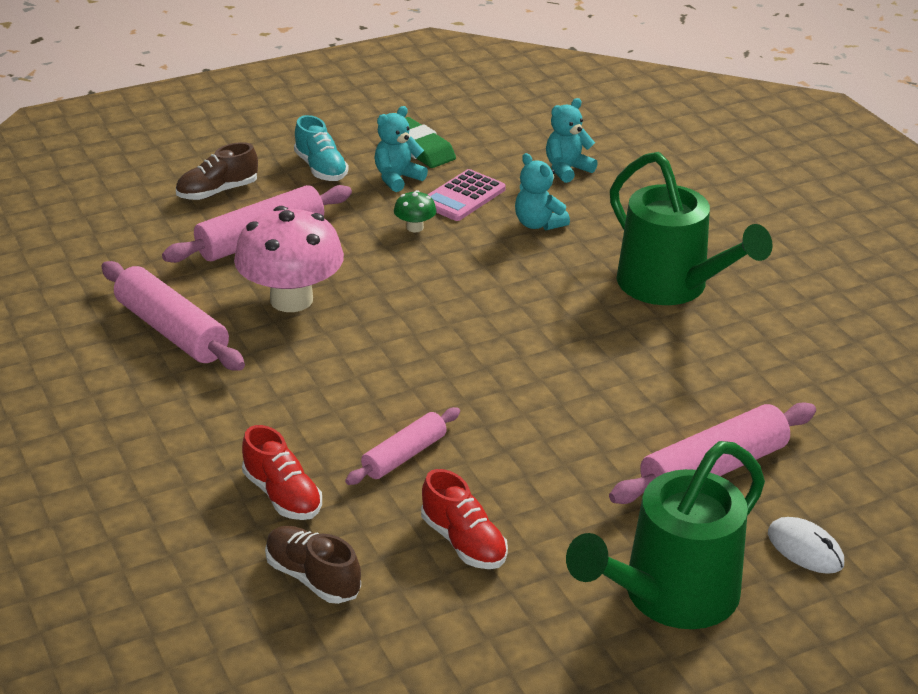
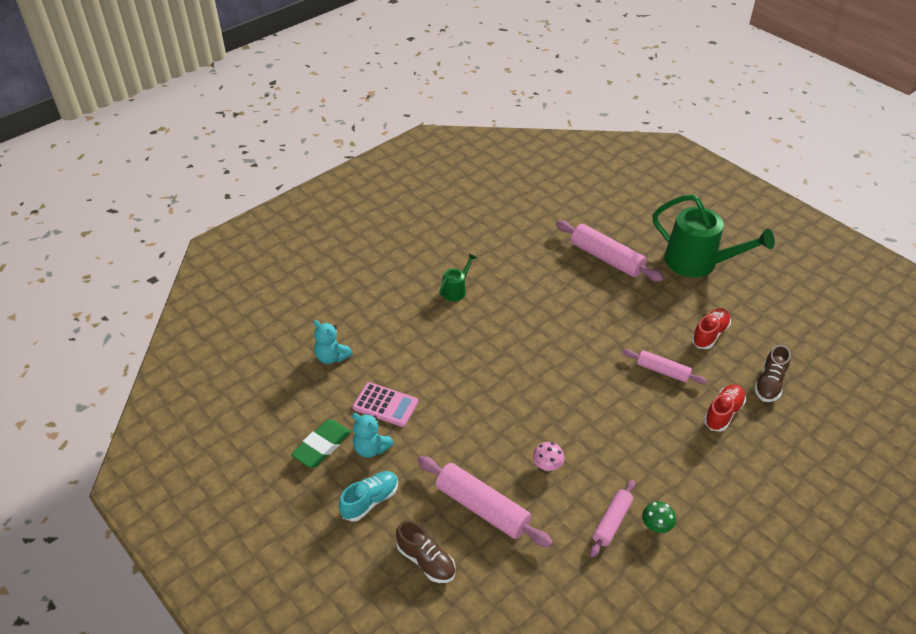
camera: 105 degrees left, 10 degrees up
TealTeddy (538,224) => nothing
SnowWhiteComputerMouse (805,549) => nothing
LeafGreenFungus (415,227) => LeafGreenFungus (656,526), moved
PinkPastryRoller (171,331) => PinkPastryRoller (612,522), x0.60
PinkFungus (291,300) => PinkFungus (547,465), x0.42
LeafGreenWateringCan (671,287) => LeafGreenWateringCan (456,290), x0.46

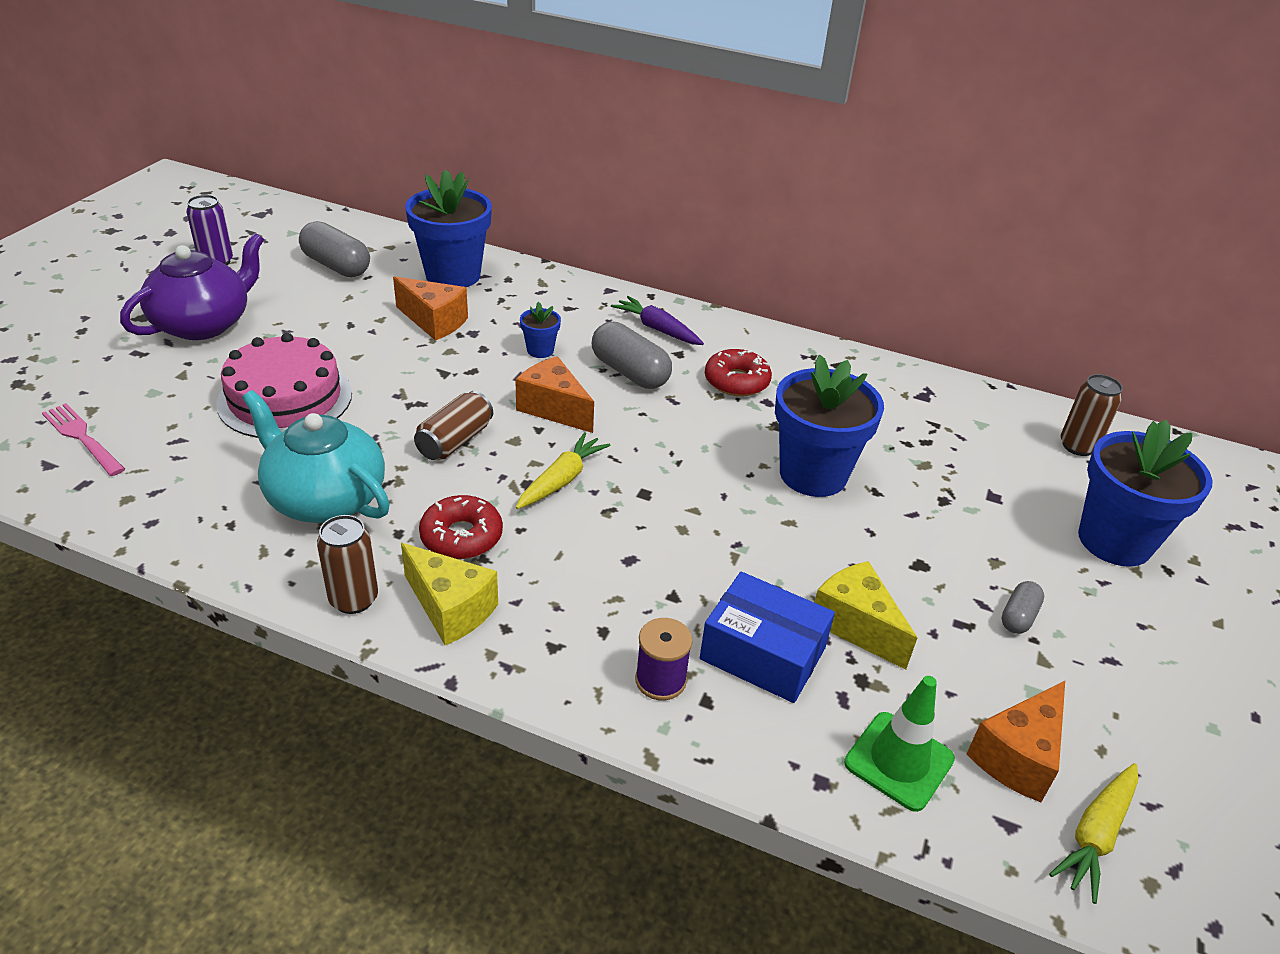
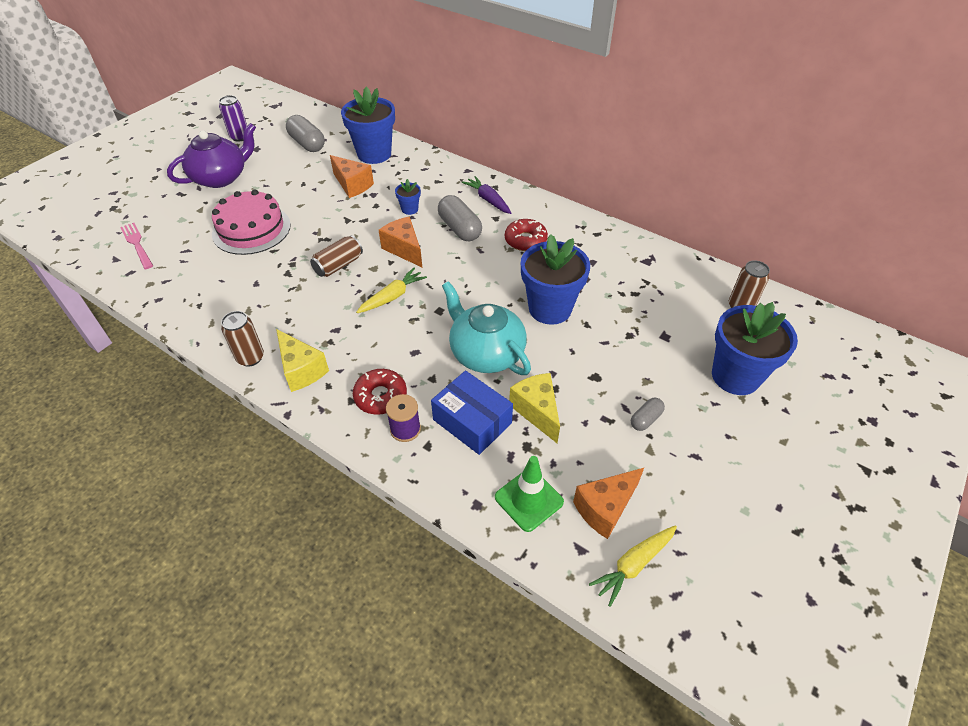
camera: 15 degrees right, 10 degrees up
TealTeaPot (324,498) => TealTeaPot (486,353), moved
CrimsonDonut (461,536) => CrimsonDonut (380,396), moved

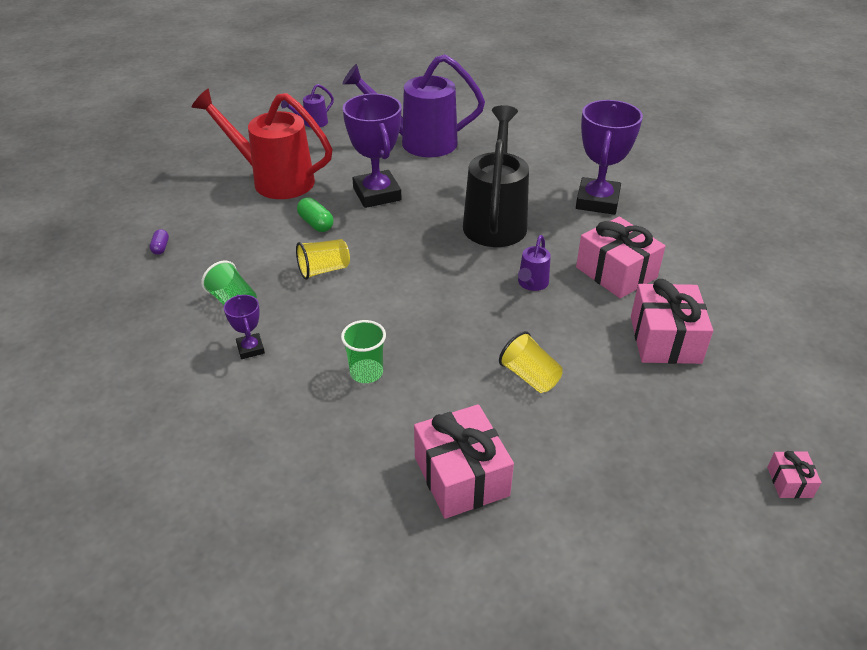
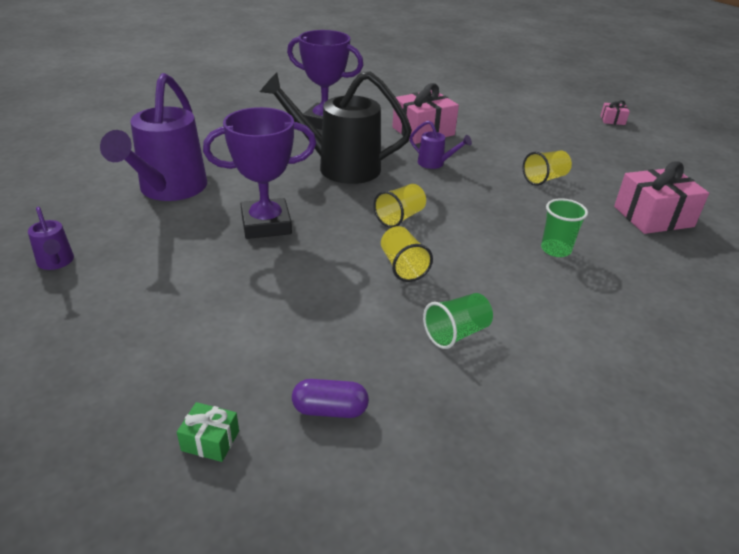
camera: 85 degrees left, 5 degrees down
CrimsonWateringCan (275,180) => nothing
VioletPrizeCup (250,349) => nothing
LeafGreenPillShape (316,224) => nothing
PinkPresent (665,339) => nothing
nothing => LeafGreenPresent (210,441)
nothing => BrightYellowTumbler (400,217)
VioletPillShape (161,247) => VioletPillShape (330,410), x1.56

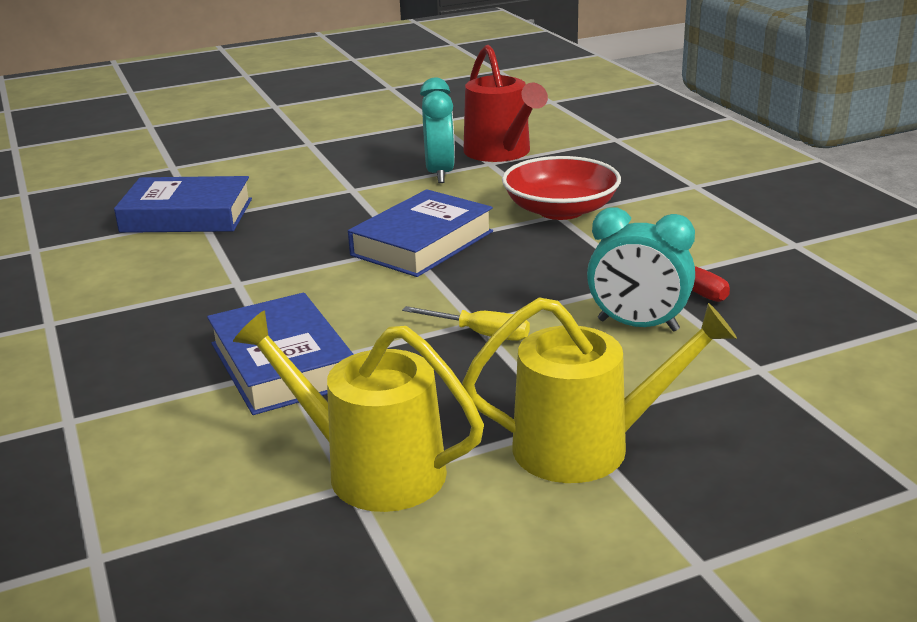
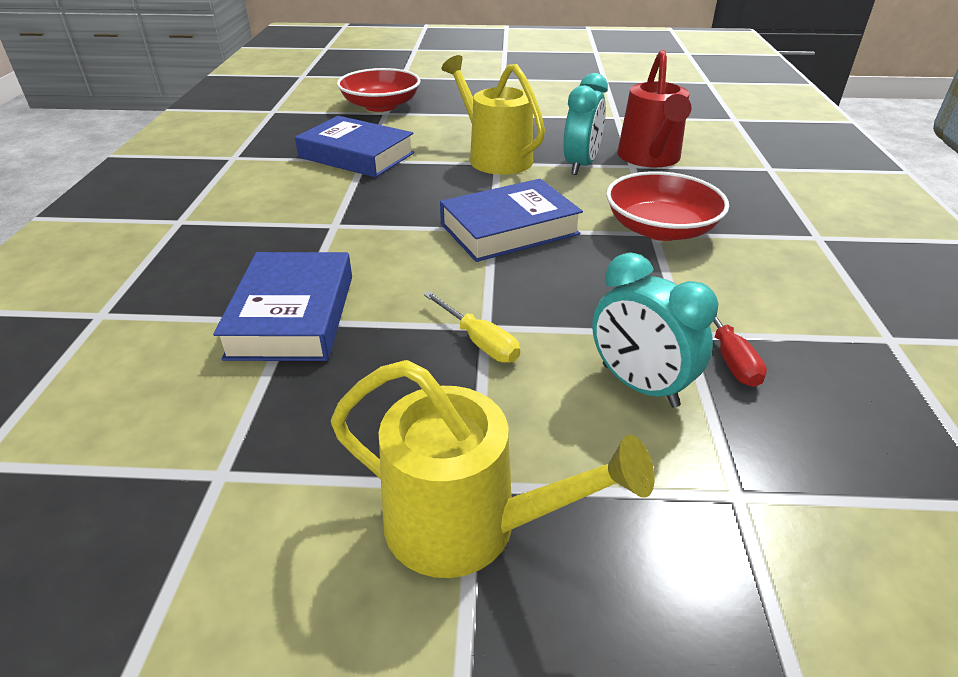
camera: 25 degrees right, 10 degrees up
nothing => CrimsonServingBowl (381,106)
BrightYellowWateringCan (372,470) => BrightYellowWateringCan (495,157), moved

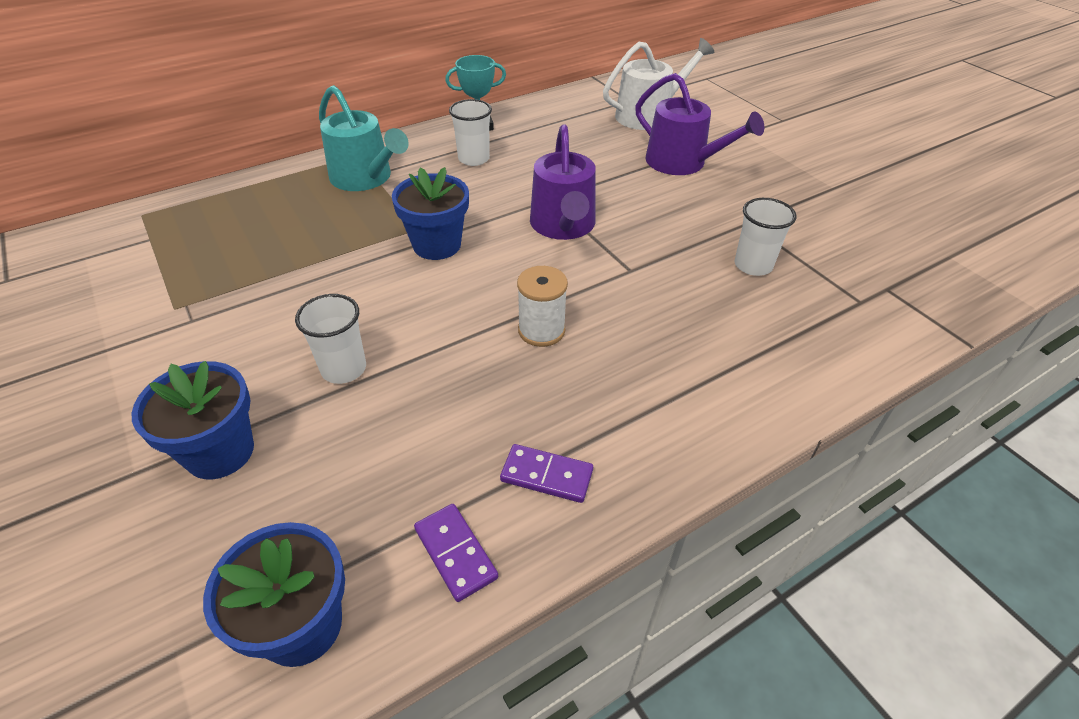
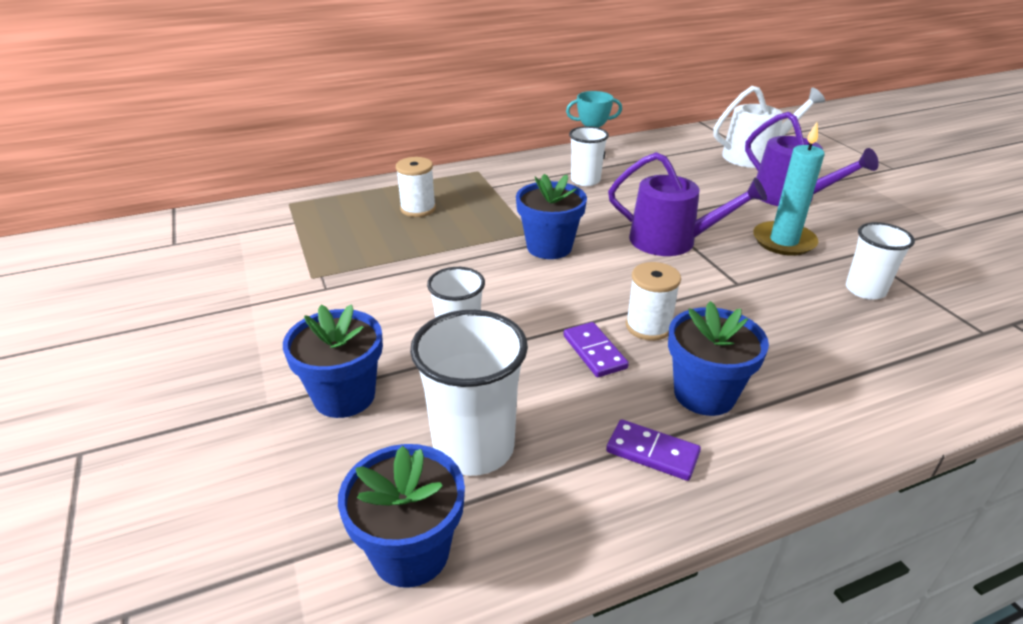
camera: 10 degrees right, 10 degrees down
TealWateringCan (365,178) => nothing
nothing => SnowWhiteReelOfThread (418,209)
nothing => SnowWhiteTumbler (474,447)
nothing => CobaltFlowerPot (704,394)
nothing => TealPillarCandle (783,241)
VioletDomino (455,553) => VioletDomino (594,352), moved
VioletWateringCan (563,225) => VioletWateringCan (671,241), 75 degrees counterclockwise

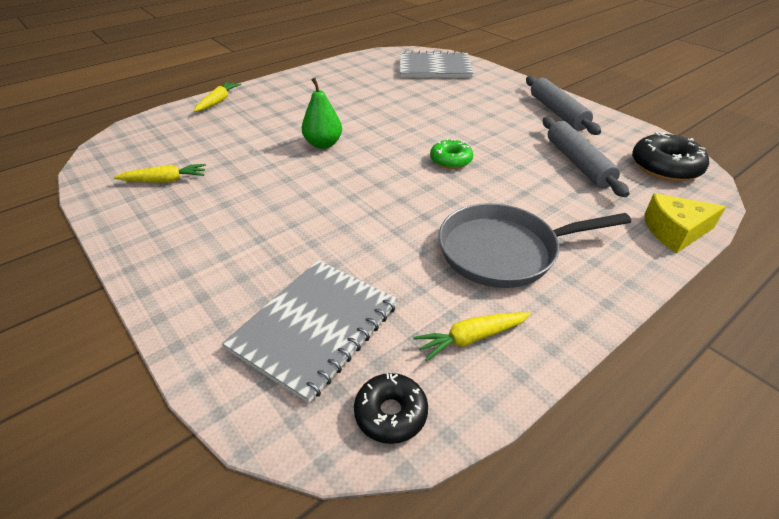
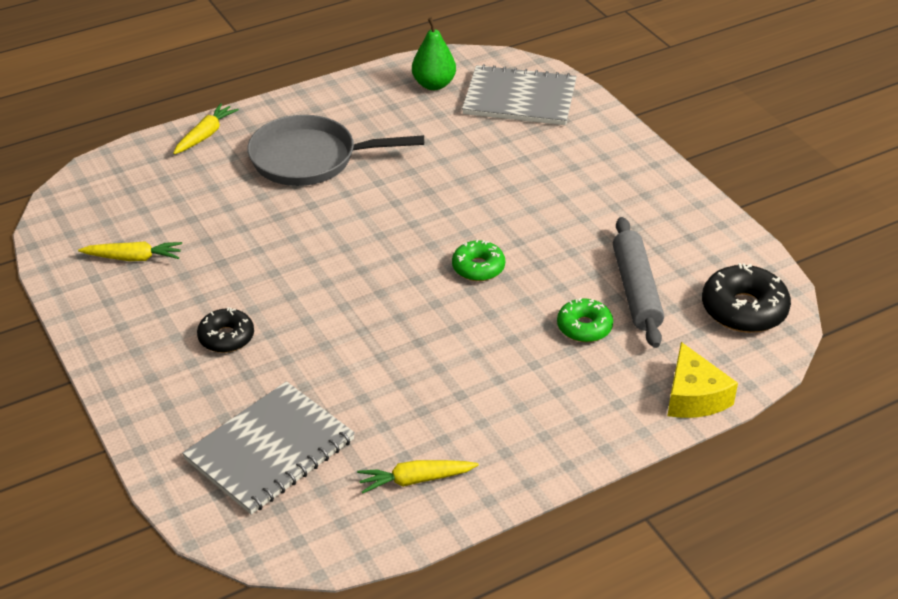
camera: 10 degrees right, 0 degrees up
GreyPastryRoller (557,112) => nothing
nothing => LeafGreenDonut (584,327)
LeafGreenToyPear (323,144) => LeafGreenToyPear (434,84), moved
EbonyDonut (390,413) => EbonyDonut (226,337), moved
GreySkillet (504,251) => GreySkillet (310,159), moved
BrightYellowCheeseWedge (675,231) => BrightYellowCheeseWedge (694,396), 105 degrees counterclockwise

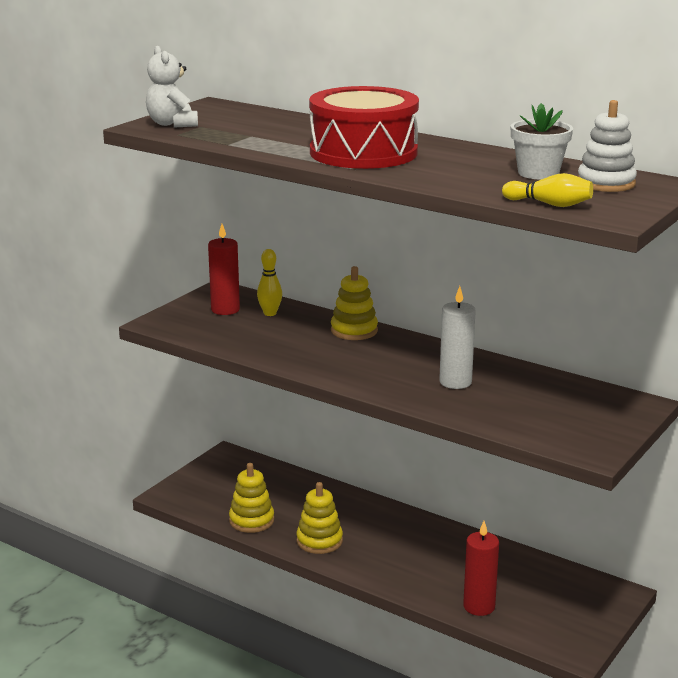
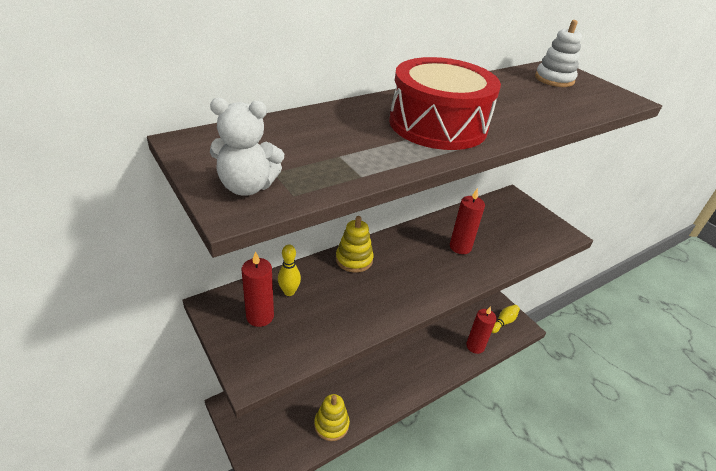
camera: 70 degrees left, 15 degrees up
BrightYellowRingStacker (319,541) => nothing
SnowWhiteFlowerPot (538,173) => nothing
BrightYellowBowlingPin (549,204) => BrightYellowBowlingPin (503,322), moved
SnowWhitePillarCandle (455,382) => CrimsonPillarCandle (460,247)

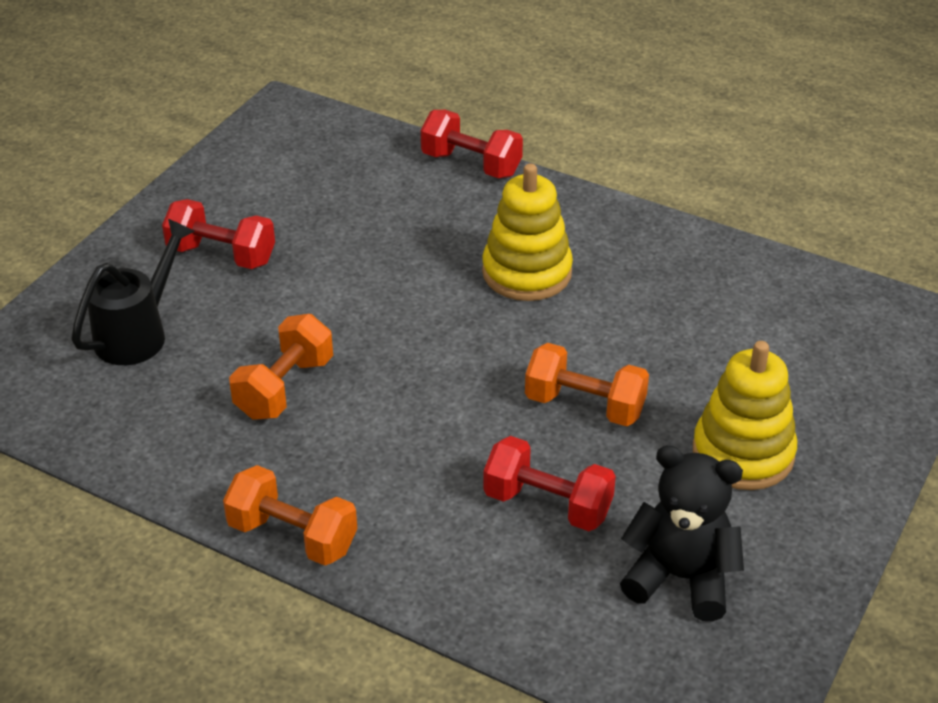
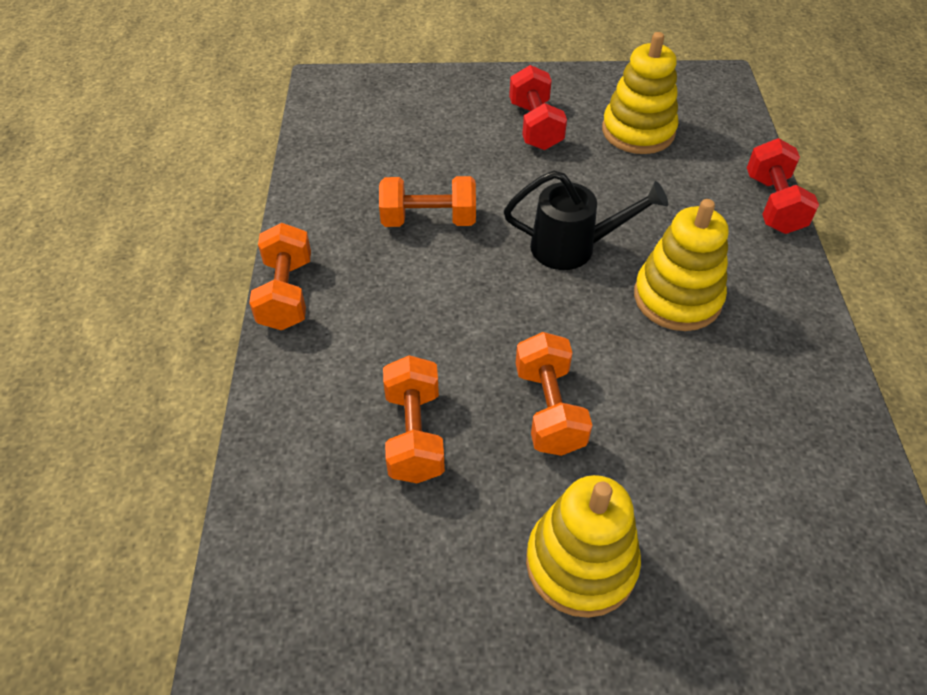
camera: 60 degrees right, 10 degrees up
EbonyTeddy (680,578) => nothing
nothing => BrightYellowRingStacker (638,131)
EbonyWateringCan (138,334) => EbonyWateringCan (573,247), moved
CrimsonHandWeight (547,504) => OrangeColouredHandWeight (414,434)

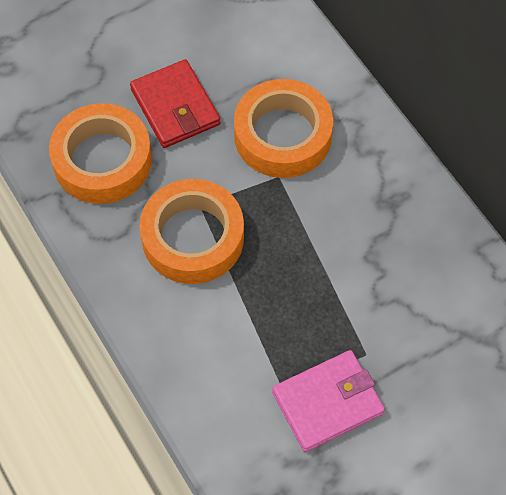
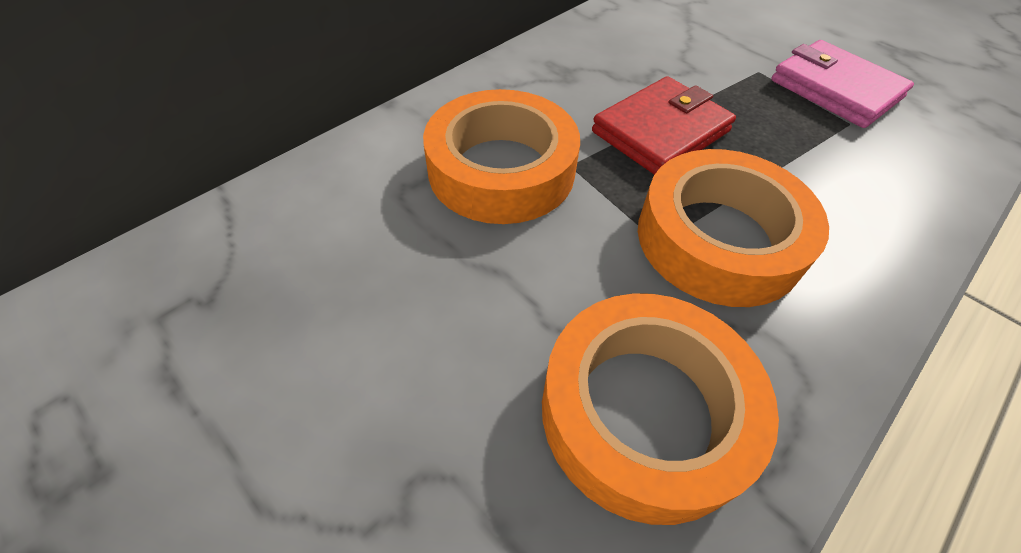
camera: 105 degrees left, 10 degrees down
CrimsonBillfold (175,107) => CrimsonBillfold (661,132), moved

